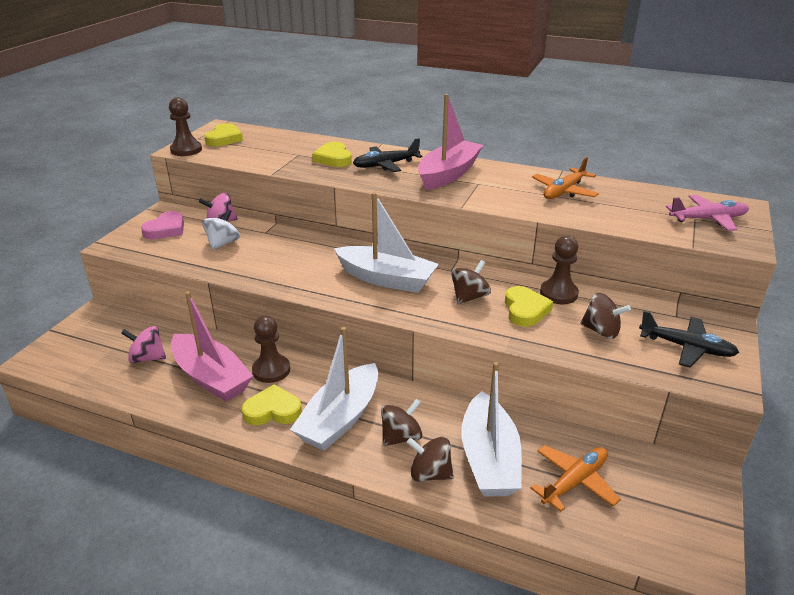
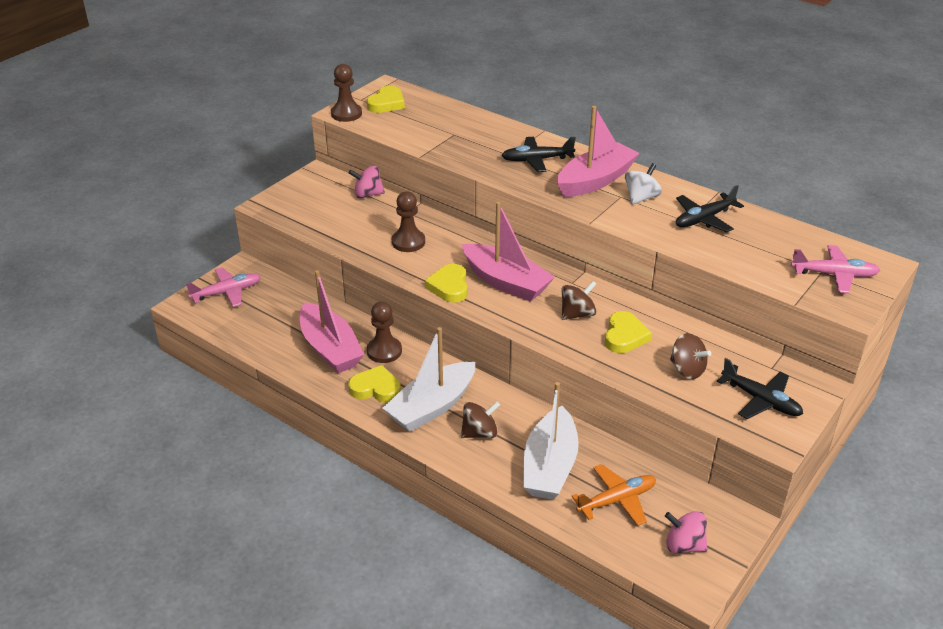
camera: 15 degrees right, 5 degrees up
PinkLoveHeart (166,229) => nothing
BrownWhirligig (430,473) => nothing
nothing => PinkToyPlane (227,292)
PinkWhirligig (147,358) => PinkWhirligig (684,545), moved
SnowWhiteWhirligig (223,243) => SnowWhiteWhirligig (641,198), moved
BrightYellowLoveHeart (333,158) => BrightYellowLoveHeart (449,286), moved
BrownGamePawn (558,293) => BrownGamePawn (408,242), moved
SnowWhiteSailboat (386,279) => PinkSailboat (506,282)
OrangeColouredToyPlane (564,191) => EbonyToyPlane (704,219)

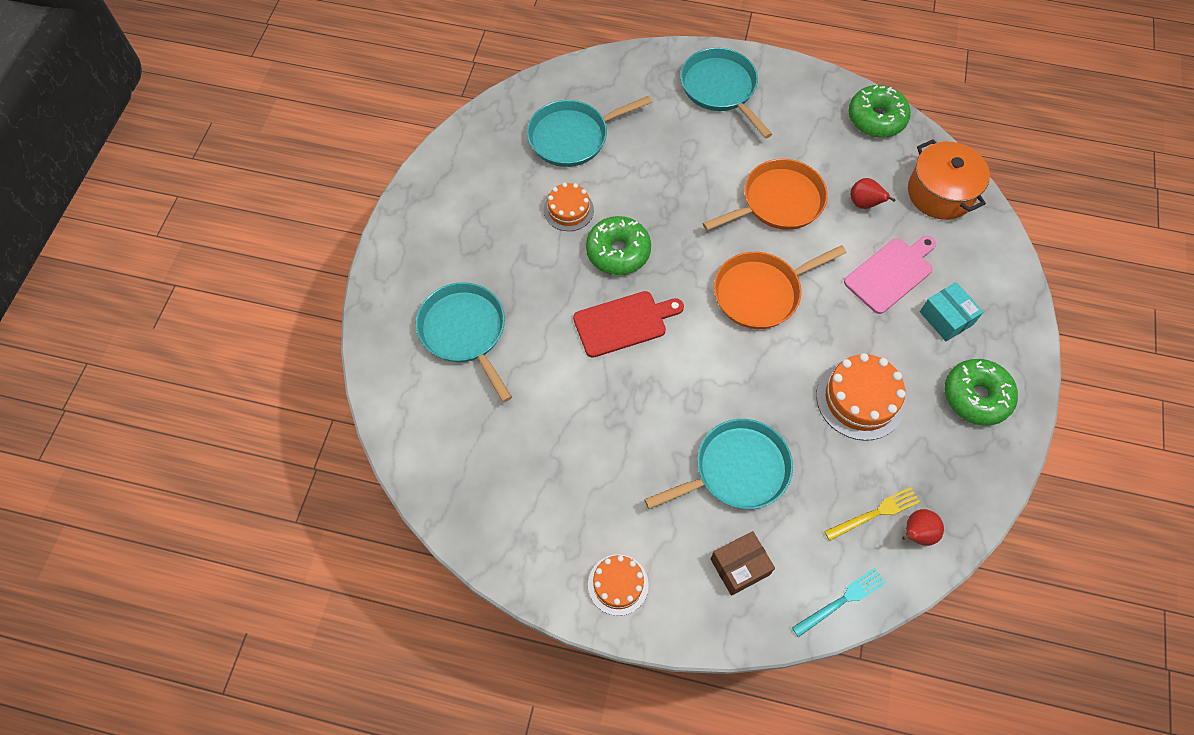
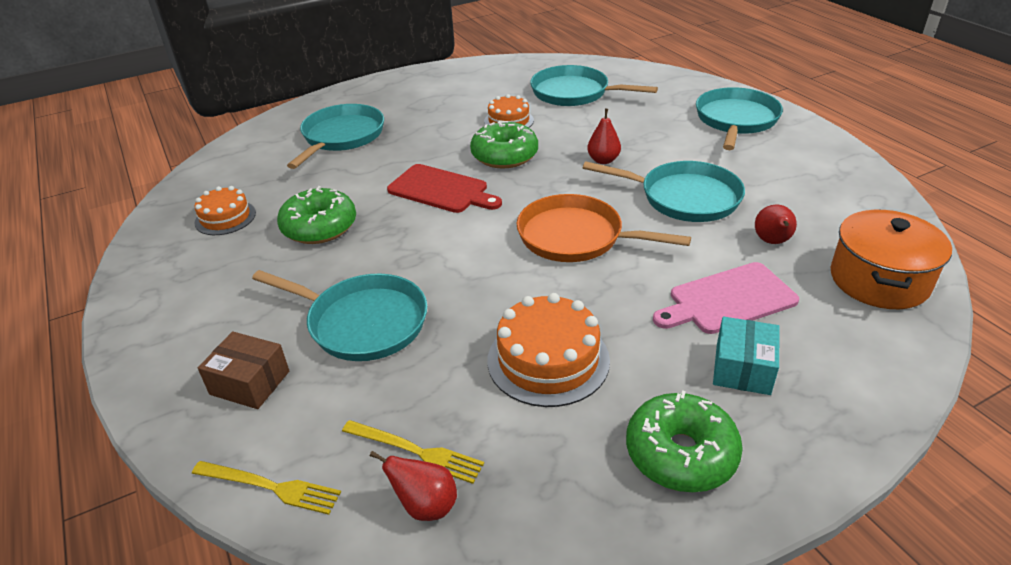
camera: 50 degrees right, 25 degrees down
nothing => CrimsonToyPear (603,160)
OrangeColouredGateau (618,584) => OrangeColouredGateau (225,218), moved
LeafGreenDonut (876,118) => LeafGreenDonut (319,227), moved
OrangeColouredSkillet (778,201) => TealSkillet (684,197)
TealFork (841,601) => BrightYellowFork (270,487)
PinkChoppingBoard (891,273) => PinkChoppingBoard (727,299), 150 degrees clockwise

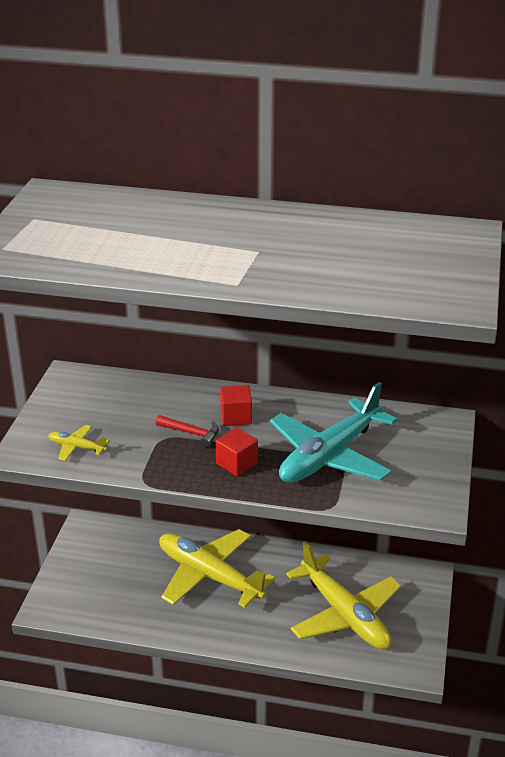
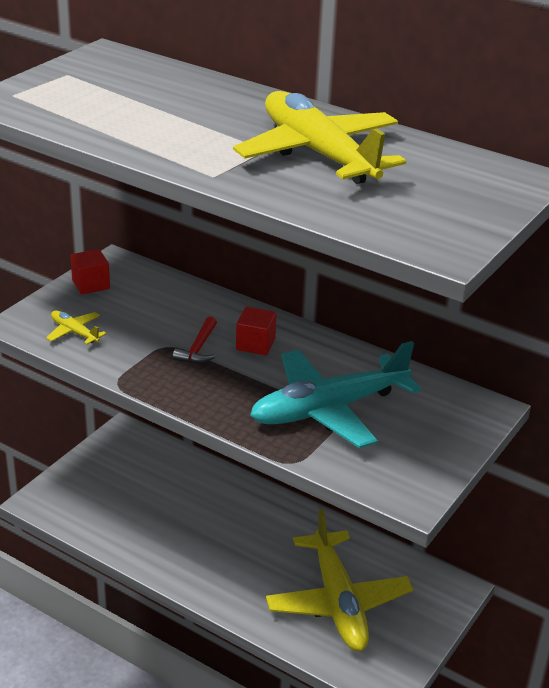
camera: 20 degrees right, 0 degrees up
BrightYellowToyPlane (209,576) => BrightYellowToyPlane (318,154), moved
CrimsonSolidCube (237,463) => CrimsonSolidCube (91,284), moved
CrimsonCarpenter'sHammer (191,433) => CrimsonCarpenter'sHammer (198,348), 60 degrees clockwise

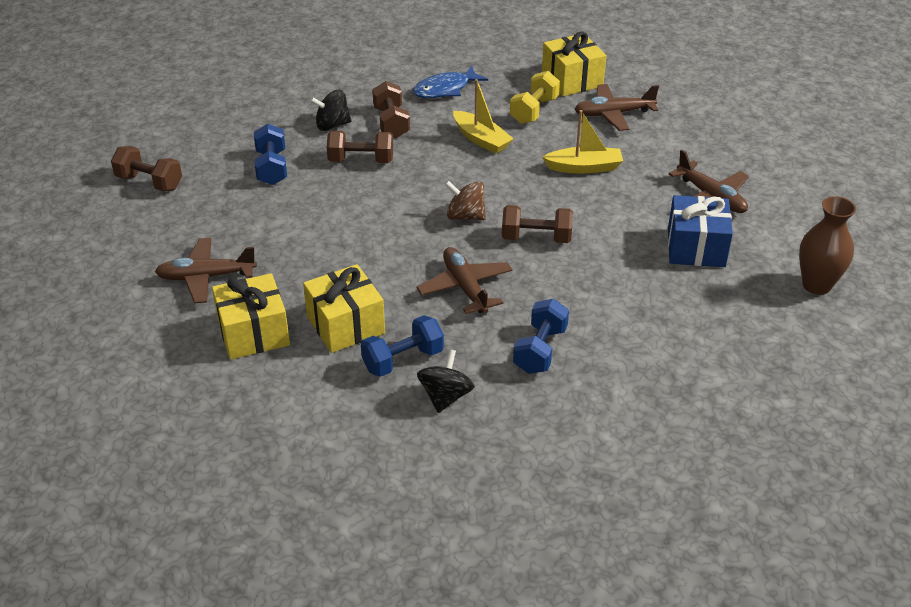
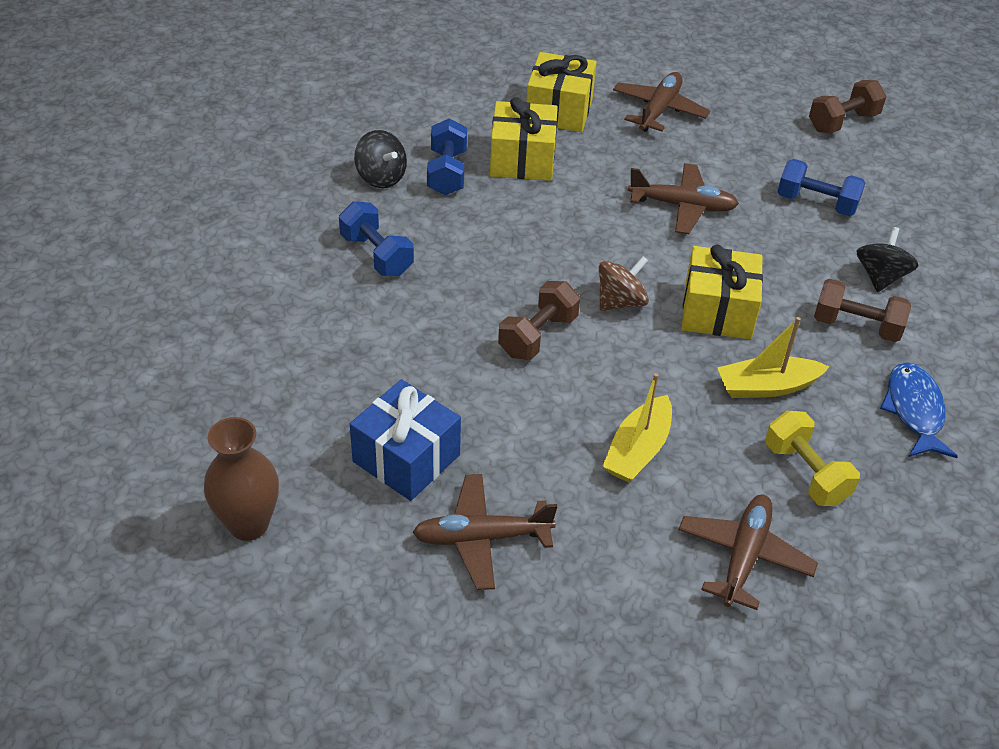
camera: 120 degrees right, 5 degrees up
BrownHandWeight (361,160) => nothing
BrownToyPlane (465,287) => BrownToyPlane (682,206), moved
BrightYellowPresent (572,80) => BrightYellowPresent (717,311), moved

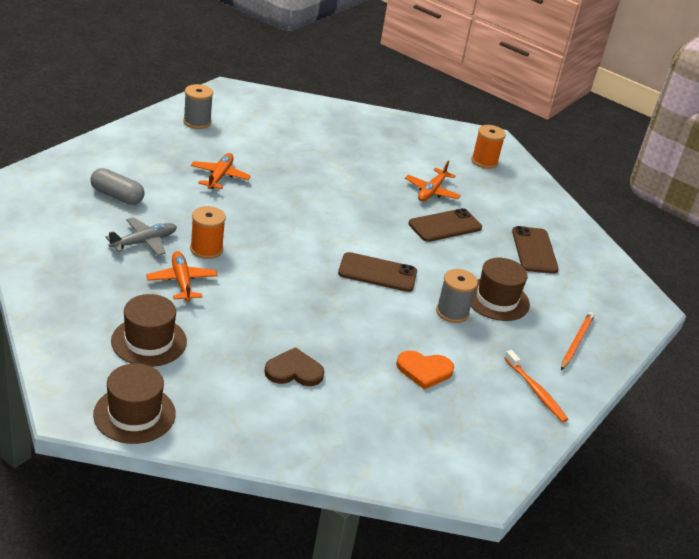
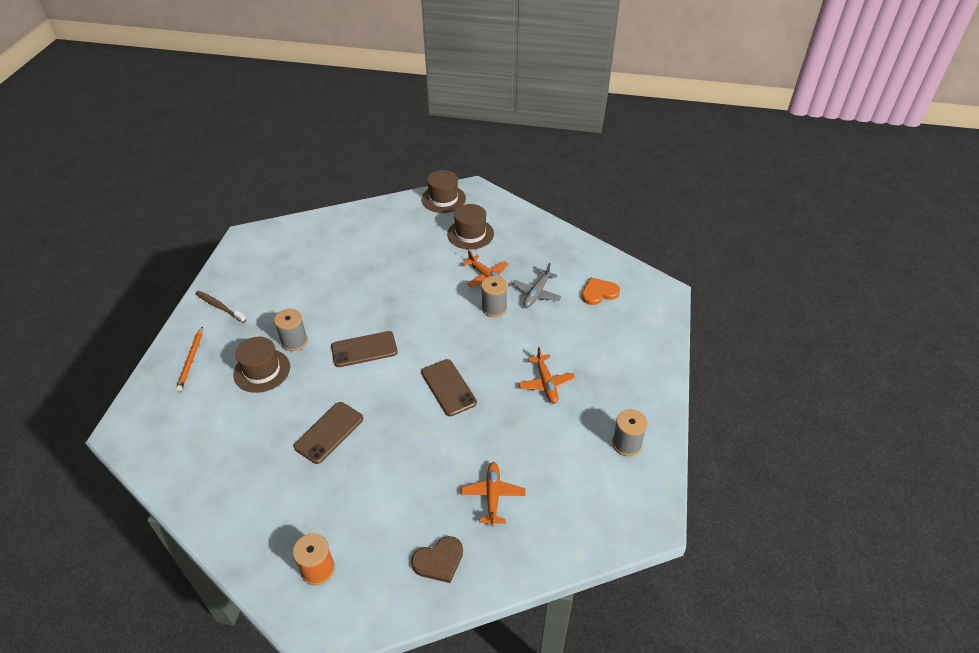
camera: 160 degrees right, 10 degrees up
GreyPillShape (117,196) => nothing
BrownLoveHeart (294,371) => BrownLoveHeart (439,561), moved
OrangeColouredLoveHeart (424,370) => OrangeColouredLoveHeart (599,293), moved
OrangeColouredToyPlane (431,191) => OrangeColouredToyPlane (493,496), moved
BrownPhone (534,250) => BrownPhone (448,387), moved
OrangeColouredReelOfThread (206,249) => GreyReelOfThread (494,308)
OrangeColouredToothbrush (536,391) => BrownToothbrush (219,307)

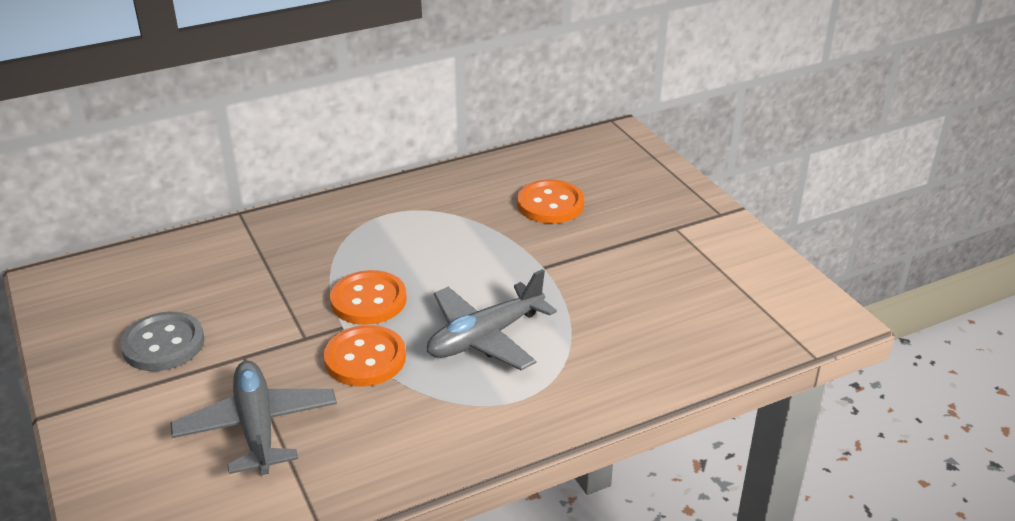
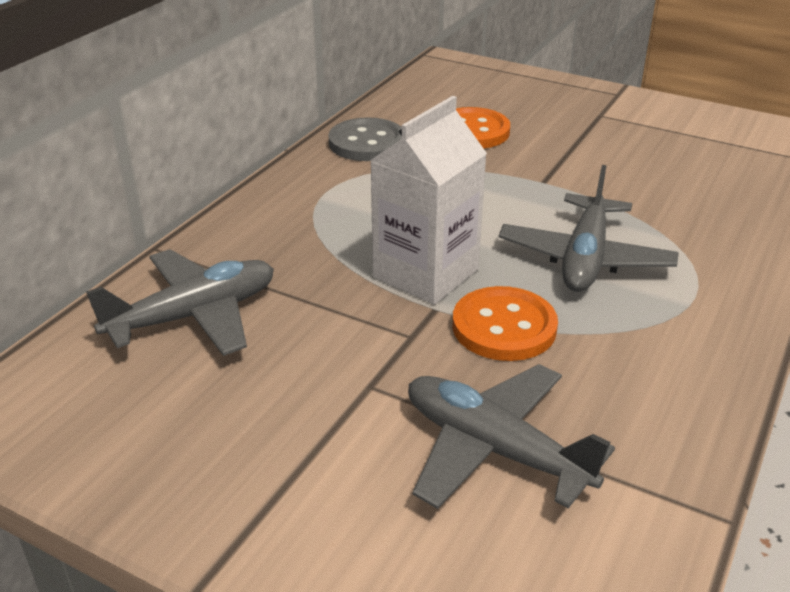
camera: 35 degrees left, 0 degrees up
nothing => GreyToyPlane (194,316)
GreySewingButton (163,344) => GreySewingButton (367,143), moved
OrangeColouredSewingButton (368,300) => SnowWhiteMilkCarton (425,273)

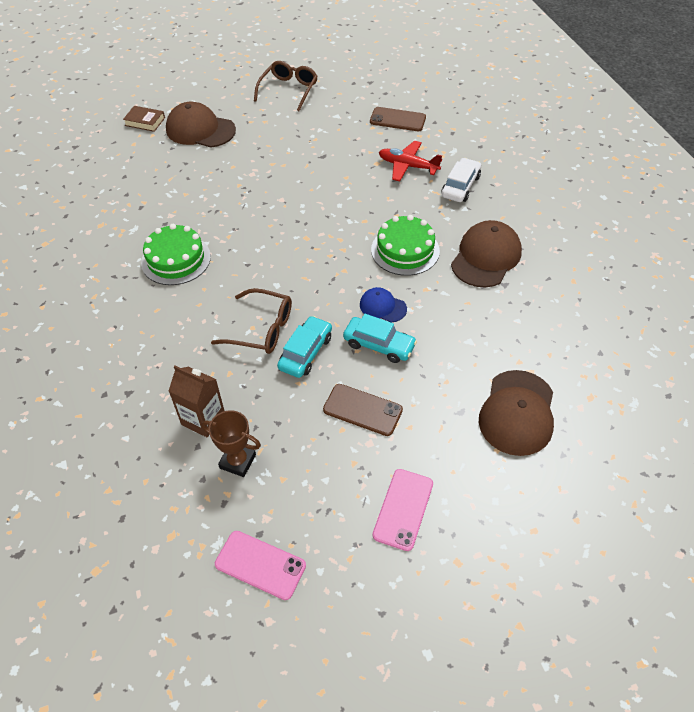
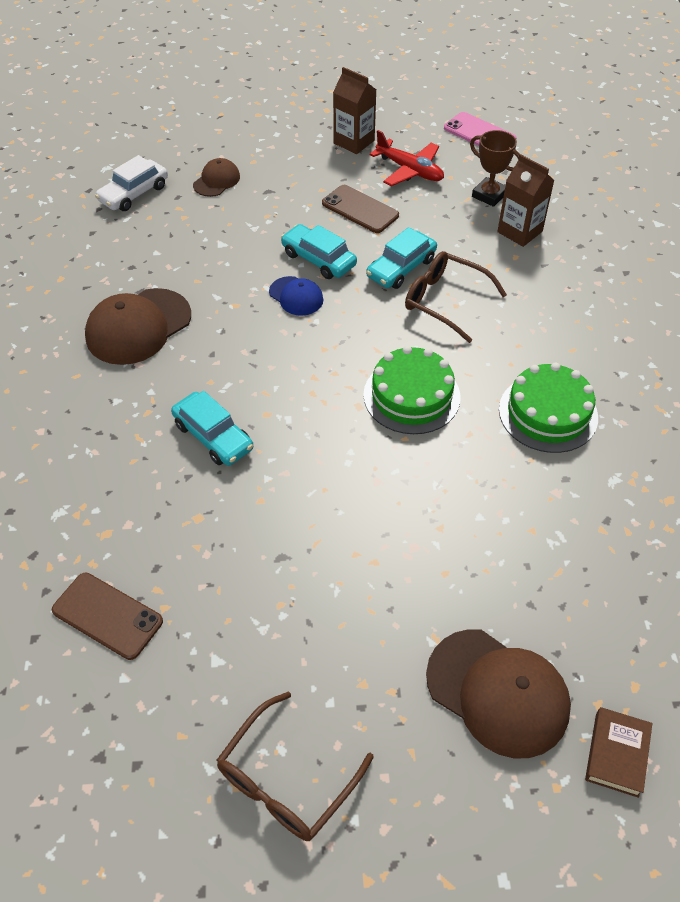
camera: 165 degrees left, 0 degrees up
nothing => TealCar (213,436)
LeafGreenGateau (405,250) => LeafGreenGateau (411,396), moved
CrimsonToyPlane (408,166) => CrimsonToyPlane (409,170), moved
SnowWhiteCar (460,186) => SnowWhiteCar (134,193), moved
PinkPhone (403,509) => BrownMilkCarton (354,142)
BrownHardcover (145,121) => BrownHardcover (617,754), 75 degrees clockwise
BrownBaseballCap (517,413) => BrownBaseballCap (216,181), x0.55

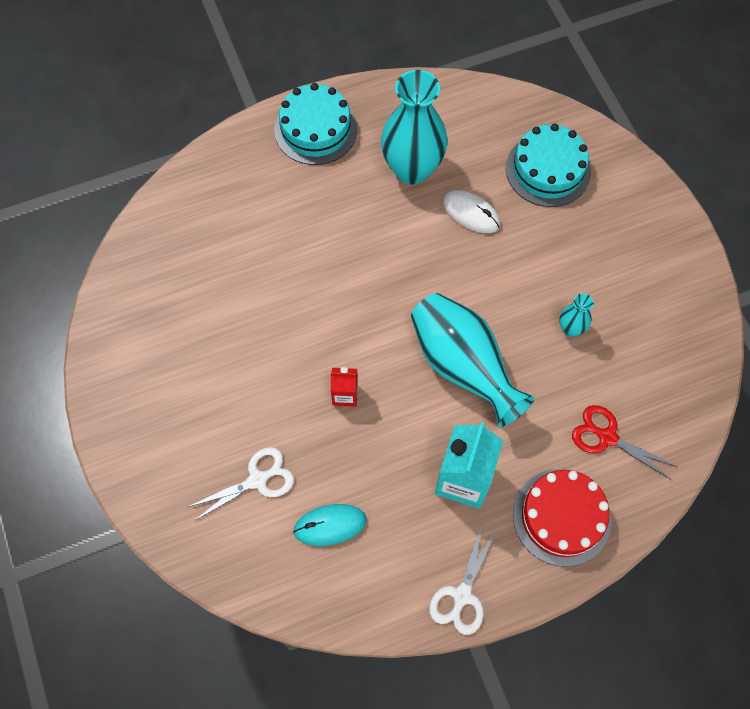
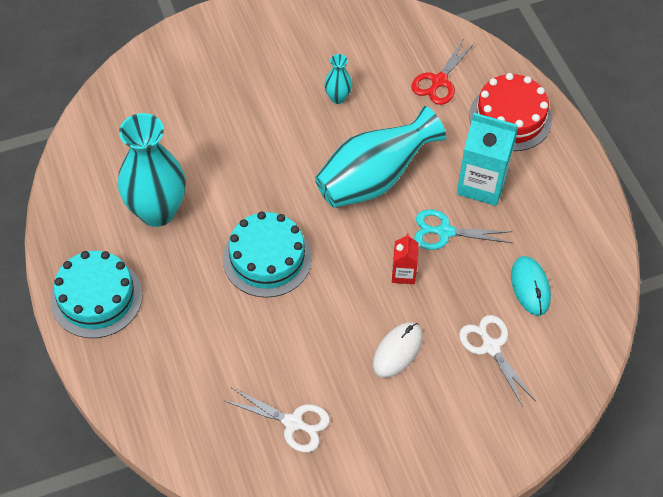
camera: 90 degrees left, 10 degrees down
nothing => TealPairOfScissors (444,232)
SnowWhitePairOfScissors (462,595) => SnowWhitePairOfScissors (293,423), moved
SnowWhiteComputerMouse (471,213) => SnowWhiteComputerMouse (397,351), moved
TealGateau (548,170) => TealGateau (267,258), moved

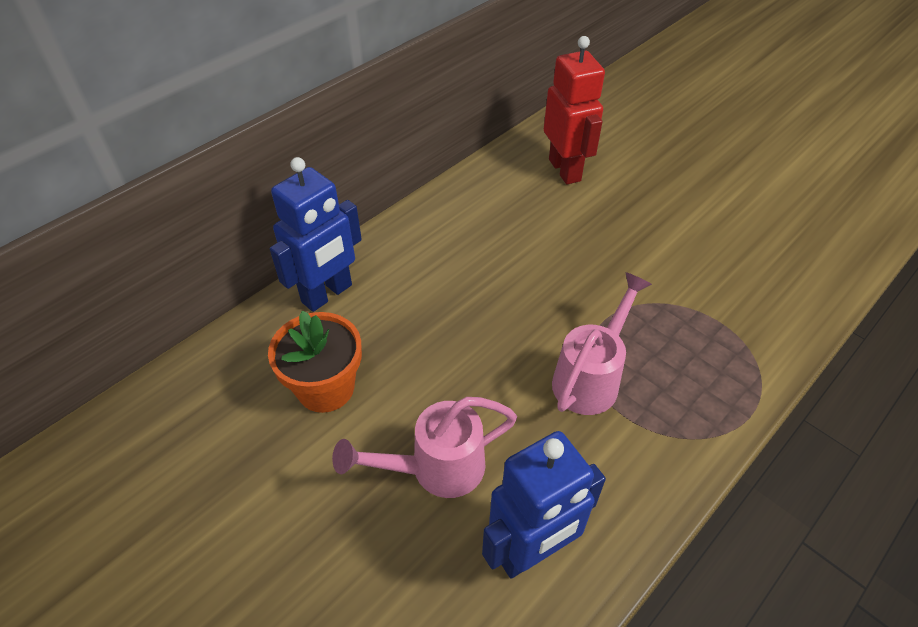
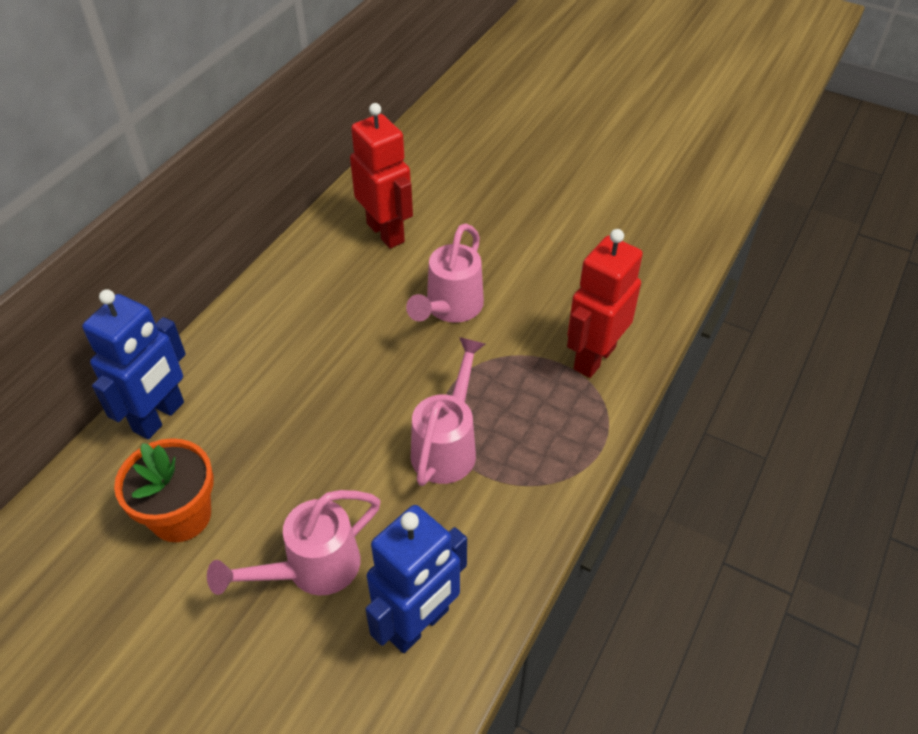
camera: 15 degrees left, 0 degrees up
nothing => PinkWateringCan (450,309)
nothing => CrimsonToyRobot (593,358)

